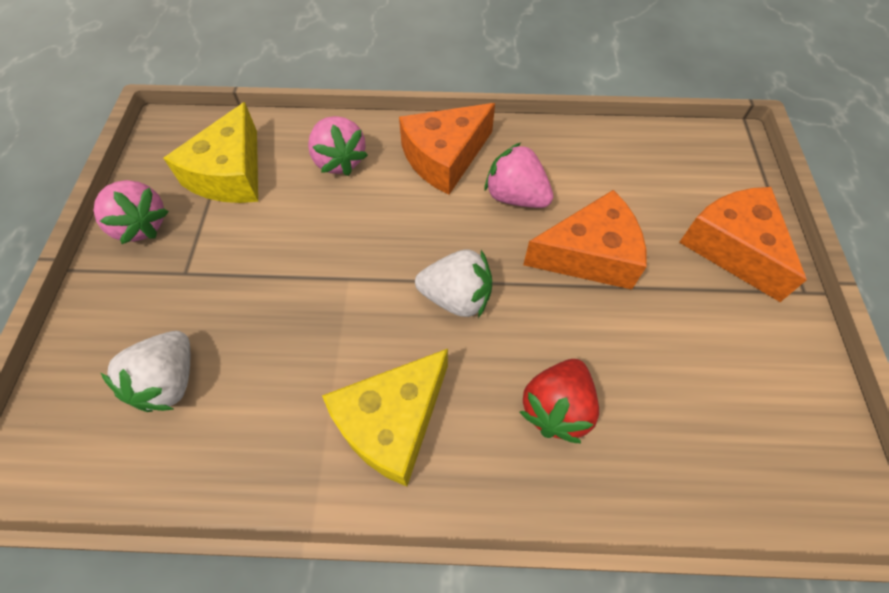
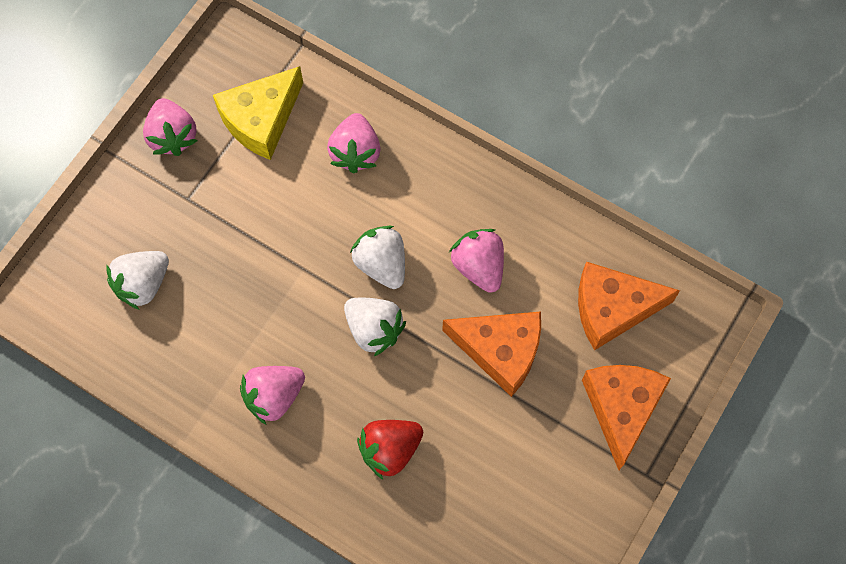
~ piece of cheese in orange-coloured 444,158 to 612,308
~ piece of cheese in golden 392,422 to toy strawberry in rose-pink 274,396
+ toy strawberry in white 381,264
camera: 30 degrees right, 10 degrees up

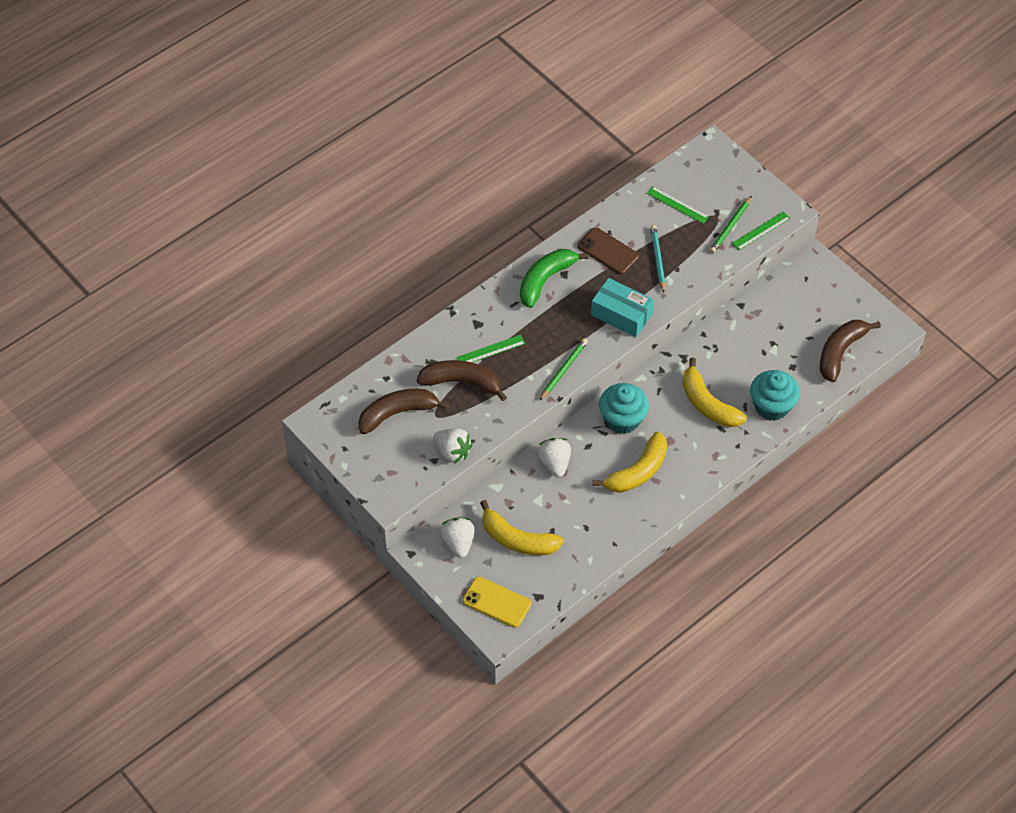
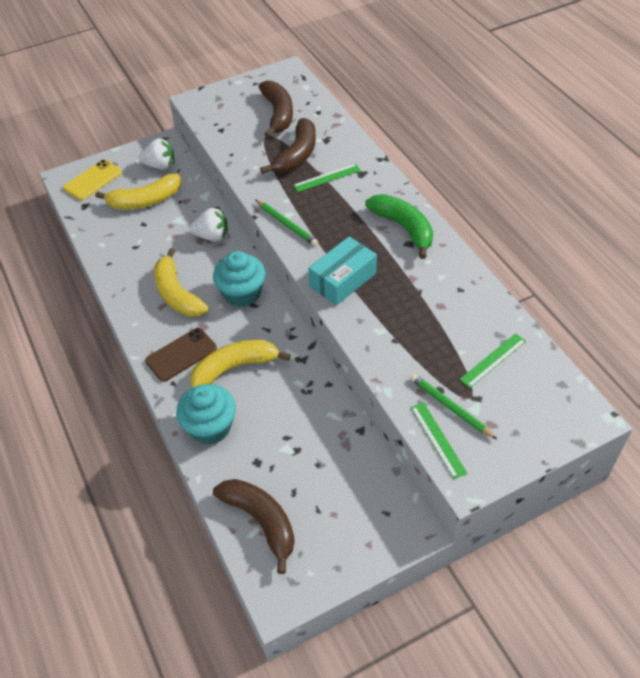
- pencil in turquoise 657,259
~ smartphone in russet 608,251 to 181,355
~ straightedge in leaf-green 490,350 = 327,178 75 degrees clockwise
- toy strawberry in white 452,452
~ banana fruit in golden 517,539 = 145,201 150 degrees counterclockwise
camera: 105 degrees right, 5 degrees down

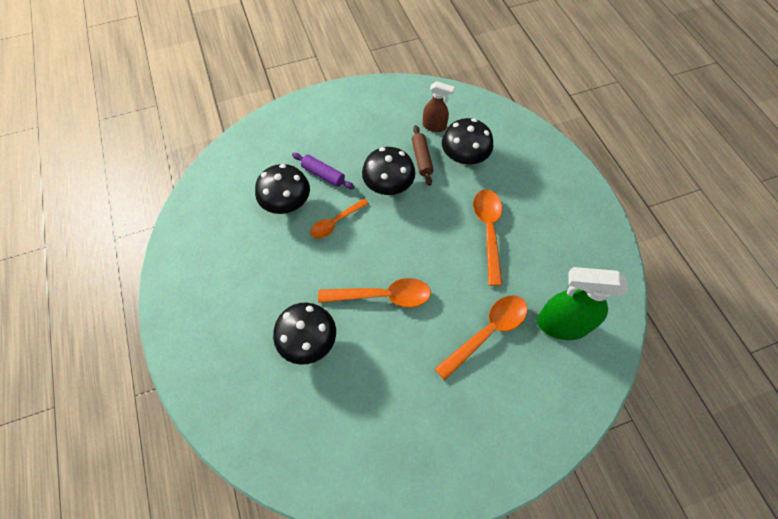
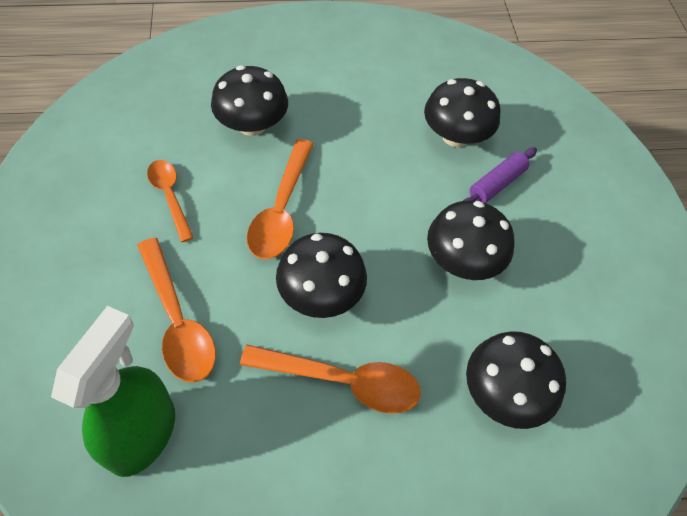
- spray bottle in russet 434,126
- pastry roller in russet 421,158
~ tablespoon in orange-coloured 336,222 to 170,196
+ mushroom in black 321,294
camera: 100 degrees right, 5 degrees down

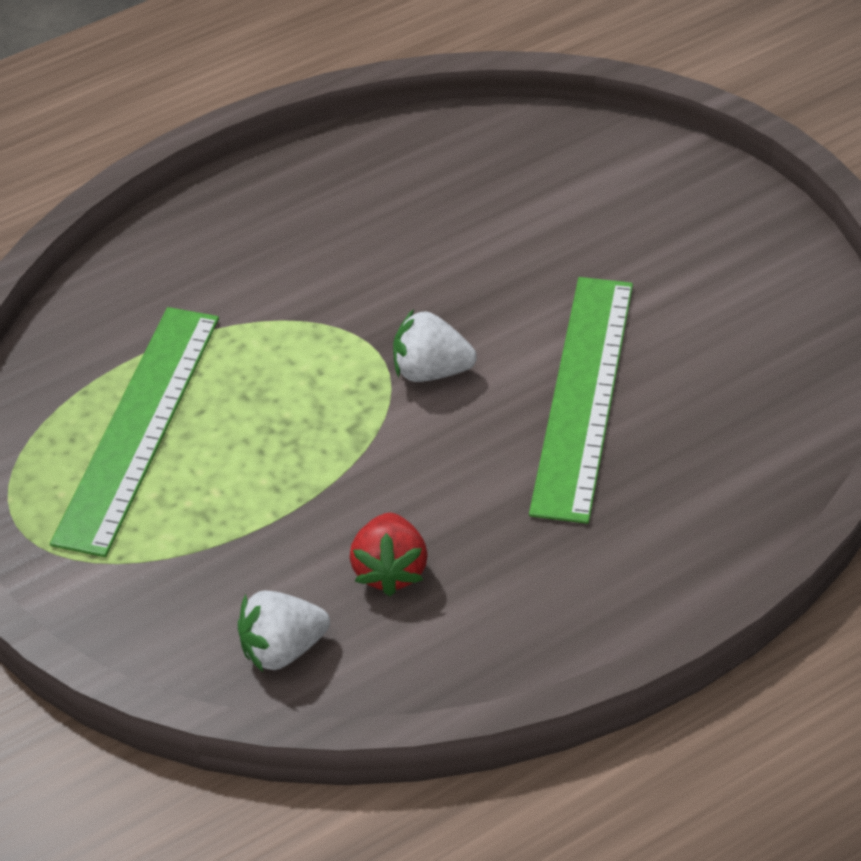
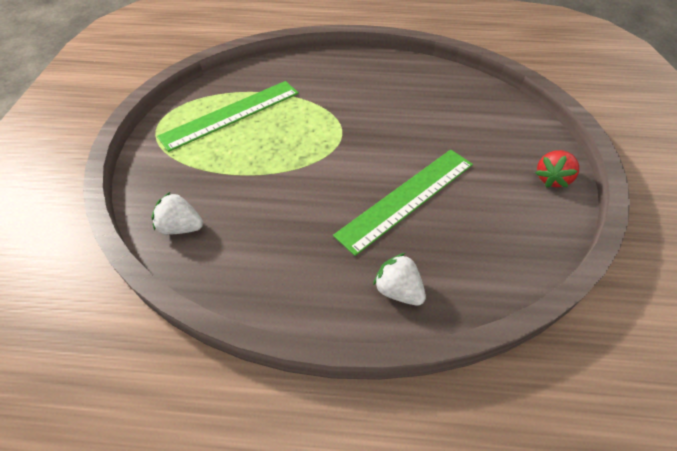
~ toy strawberry in white 431,371 to 398,290
~ toy strawberry in red 390,570 to 551,179
camera: 35 degrees right, 5 degrees up

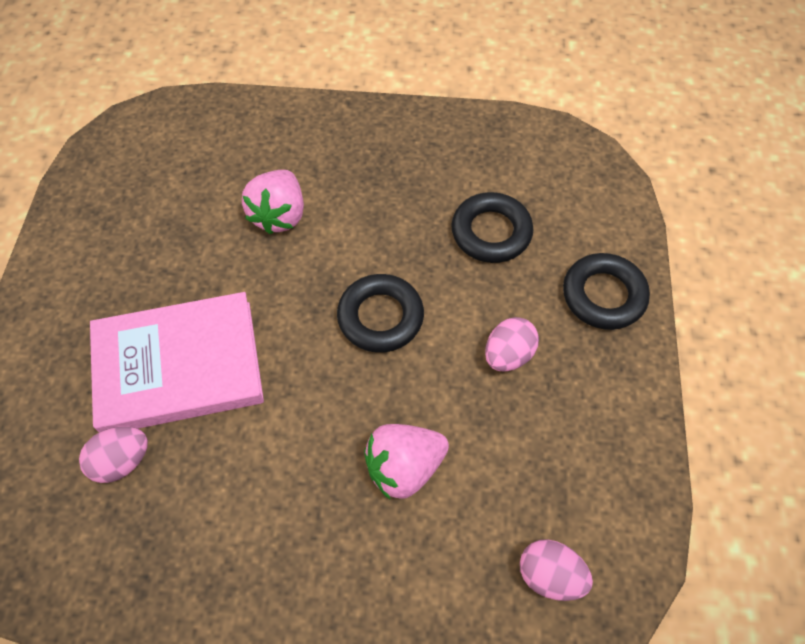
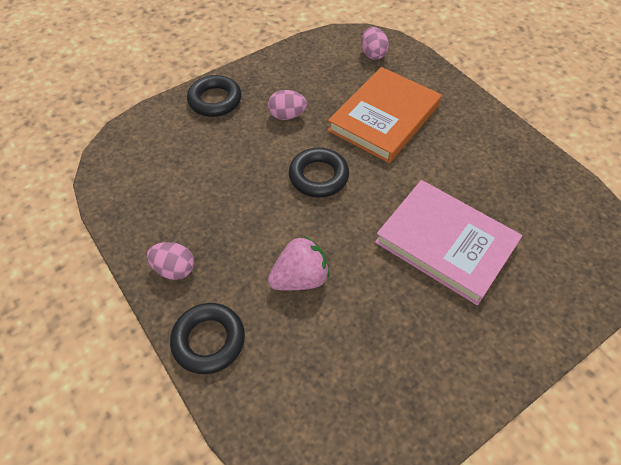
~ hoop in black 491,232 to 209,340
~ toy strawberry in rose-pink 404,467 to book in orange-coloured 384,118
~ egg shape in rose-pink 122,461 to 174,269
camera: 130 degrees left, 5 degrees down

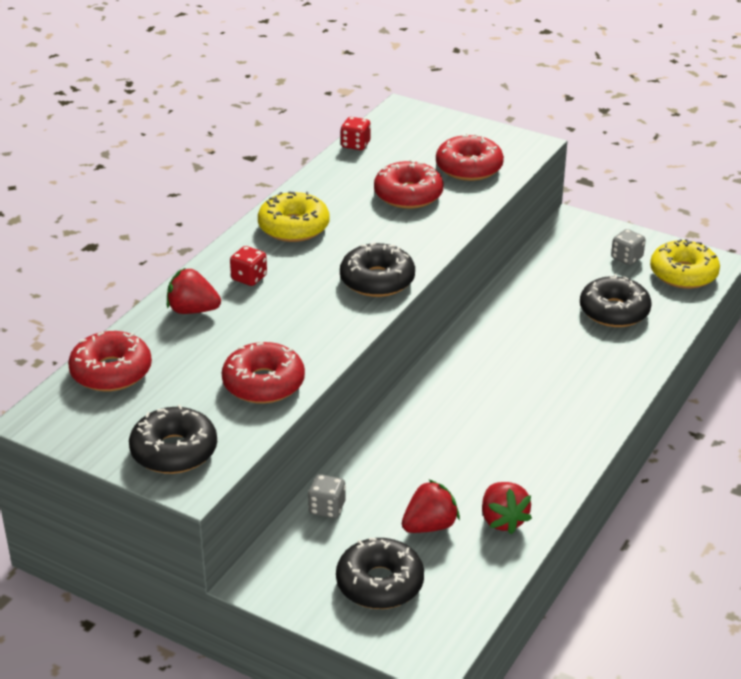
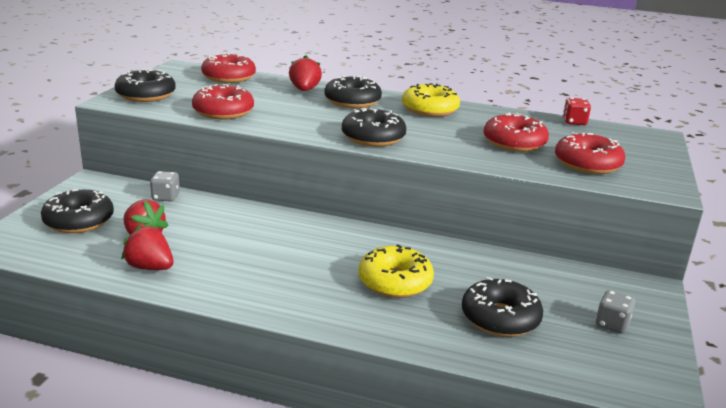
~ doughnut in golden 683,274 to 395,282
~ dice in red 249,278 to doughnut in black 352,101
~ toy strawberry in red 503,520 = 150,267 60 degrees clockwise
camera: 75 degrees right, 10 degrees down

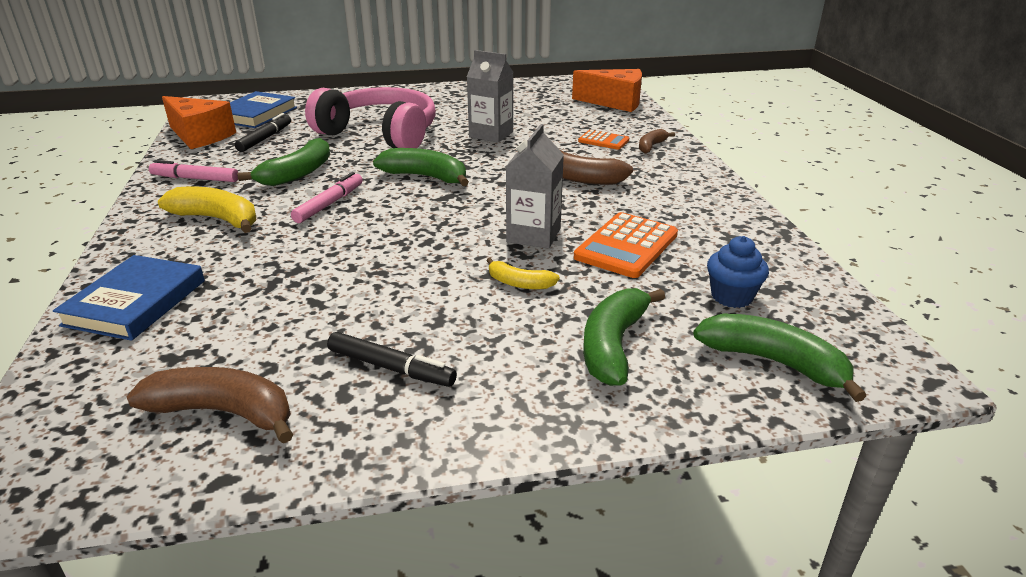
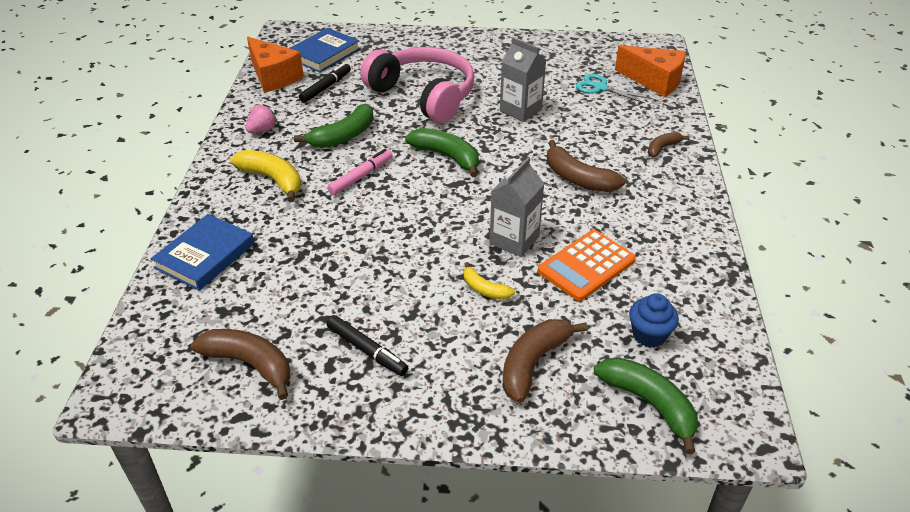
- pocket calculator in orange-coloured 603,141
~ marker in rose-pink 195,179 to toy strawberry in rose-pink 262,130
~ banana fruit in leaf-green 613,345 to banana fruit in russet 533,363
+ pair of scissors in turquoise 599,87
camera: 15 degrees right, 10 degrees up

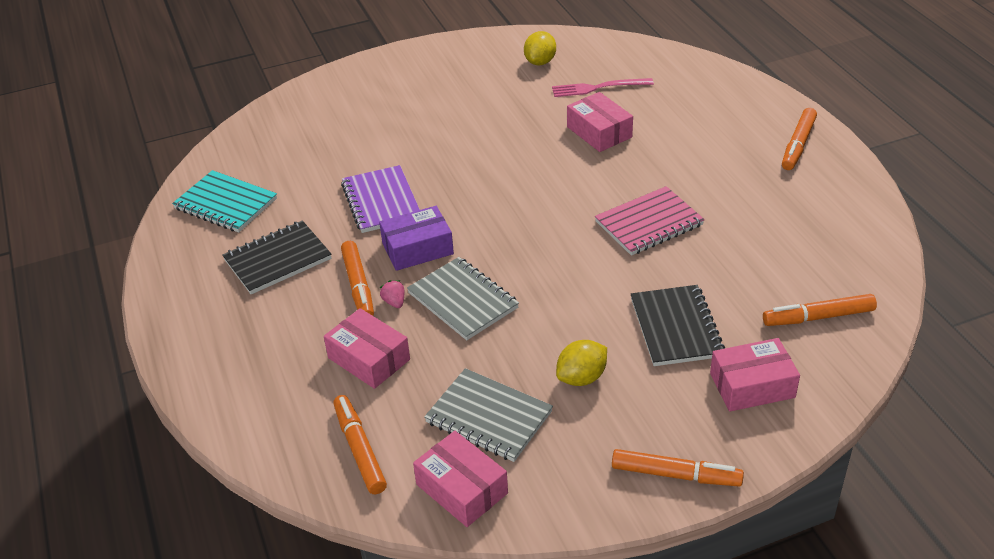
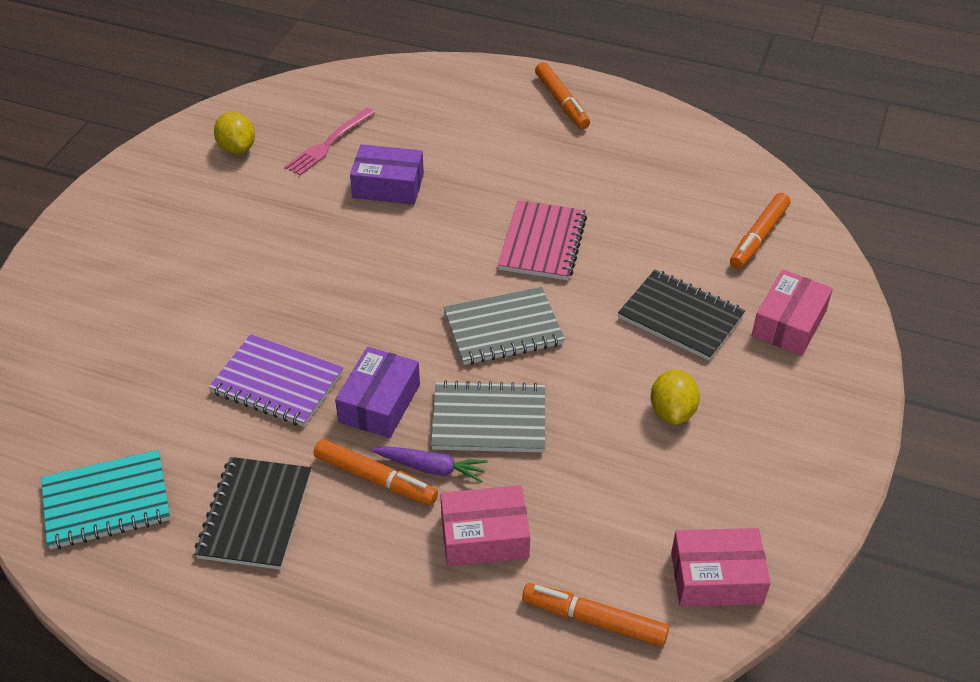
~ package in rose-pink 599,132 to package in violet 388,185
~ toy strawberry in rose-pink 394,302 to toy carrot in violet 431,468
~ exercise book in gray 489,417 to 503,329
- marker in orange-coloured 675,474
camera: 50 degrees left, 5 degrees up

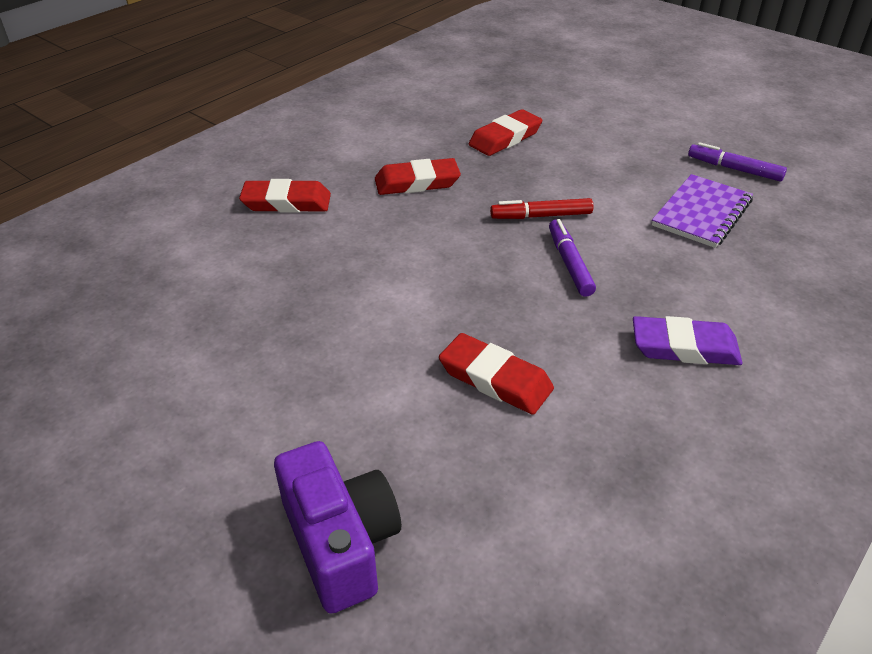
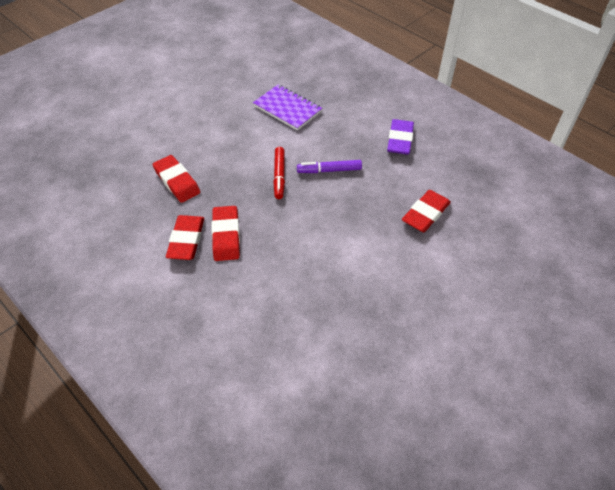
- marker in violet 734,169
~ pencil eraser in red 286,202 to 186,240
- photo camera in violet 340,542
camera: 85 degrees left, 10 degrees up

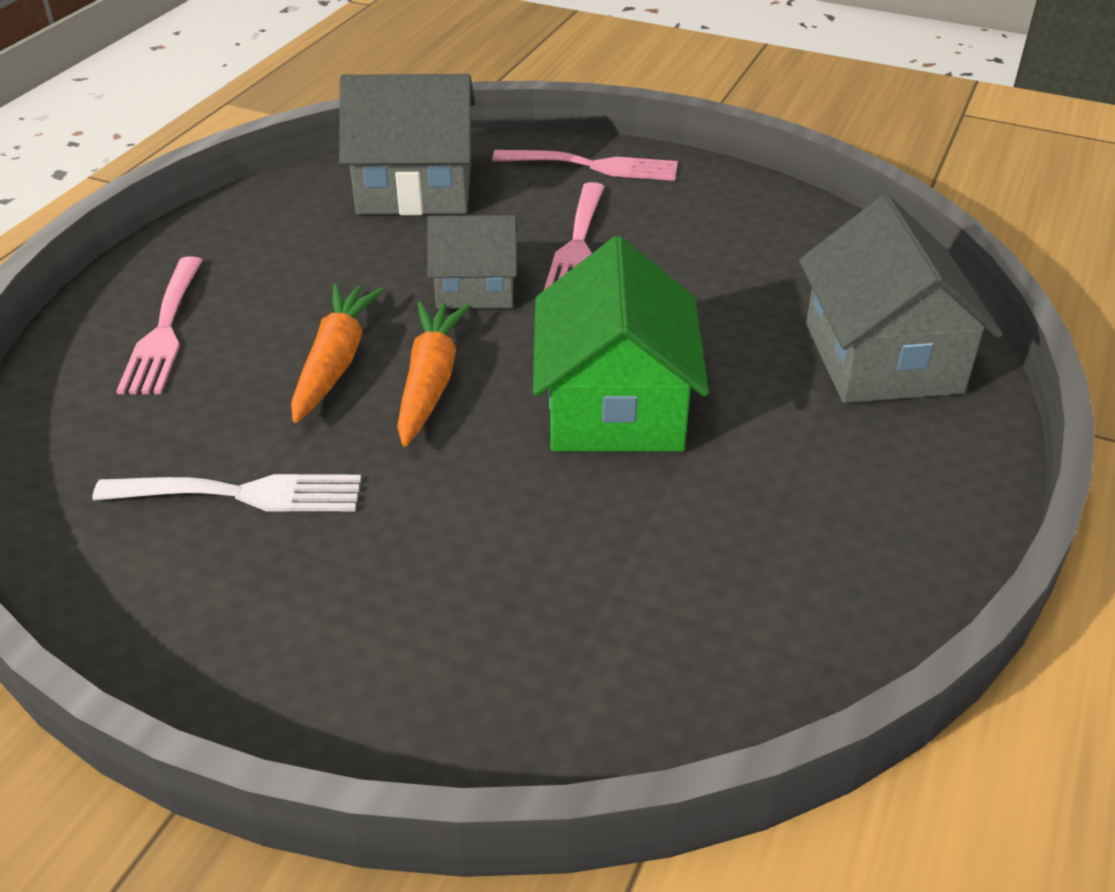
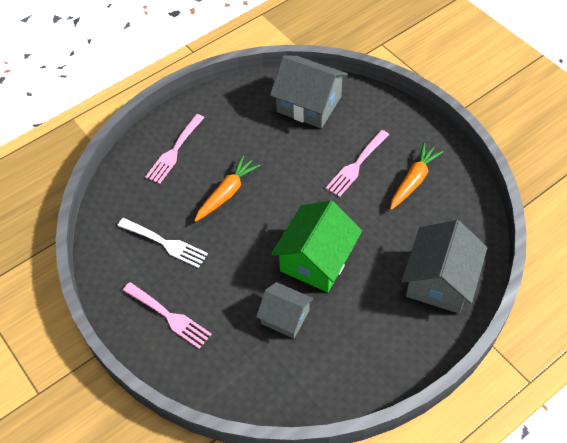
~ dinner fork in rose-pink 594,166 to 169,316
~ cottage in gray 475,288 to 285,317
~ toy carrot in orange-coloured 430,382 to 413,180
camera: 30 degrees right, 15 degrees up

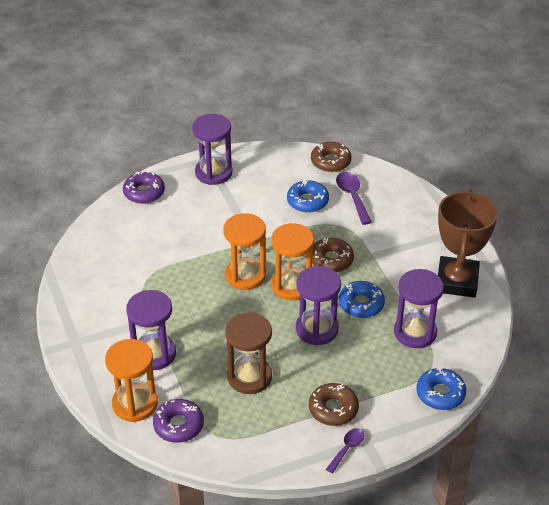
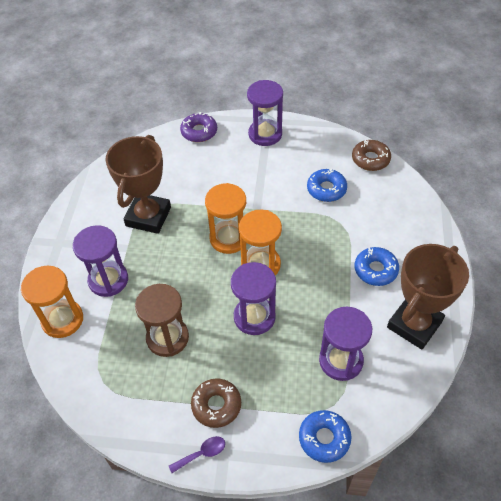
- tablespoon in violet 352,197
- doughnut in russet 331,260
~ doughnut in cobalt 361,304 to 375,270
- doughnut in violet 178,425
+ award cup in russet 148,216
camera: 30 degrees right, 10 degrees up

